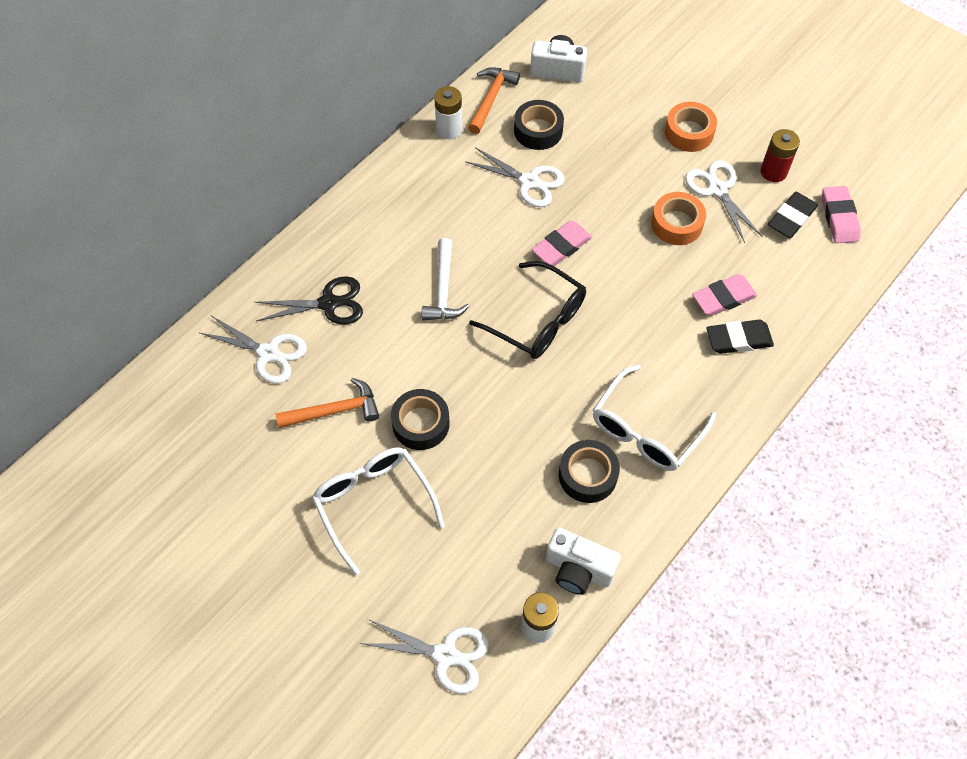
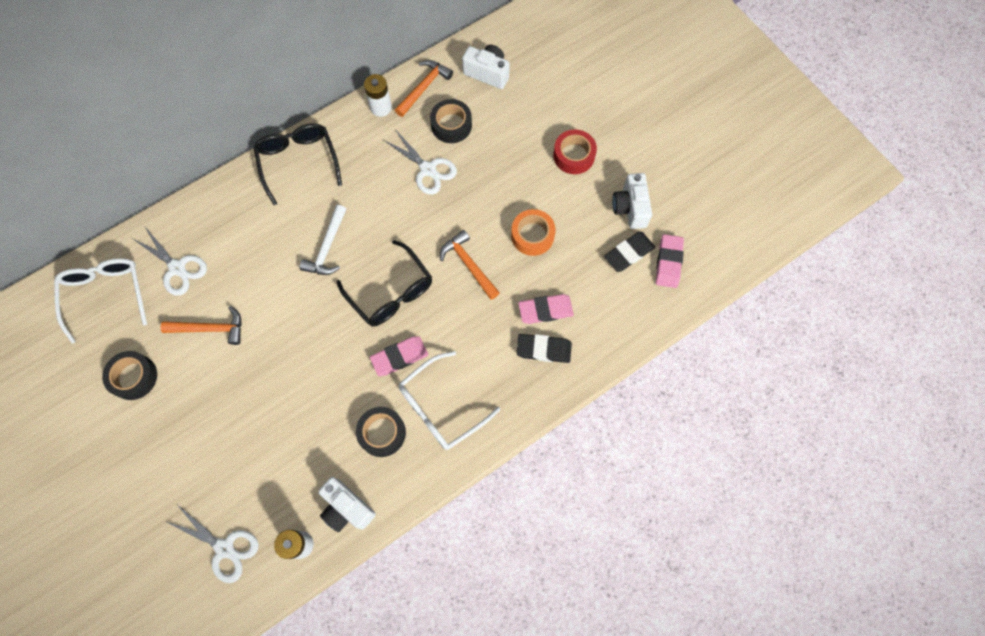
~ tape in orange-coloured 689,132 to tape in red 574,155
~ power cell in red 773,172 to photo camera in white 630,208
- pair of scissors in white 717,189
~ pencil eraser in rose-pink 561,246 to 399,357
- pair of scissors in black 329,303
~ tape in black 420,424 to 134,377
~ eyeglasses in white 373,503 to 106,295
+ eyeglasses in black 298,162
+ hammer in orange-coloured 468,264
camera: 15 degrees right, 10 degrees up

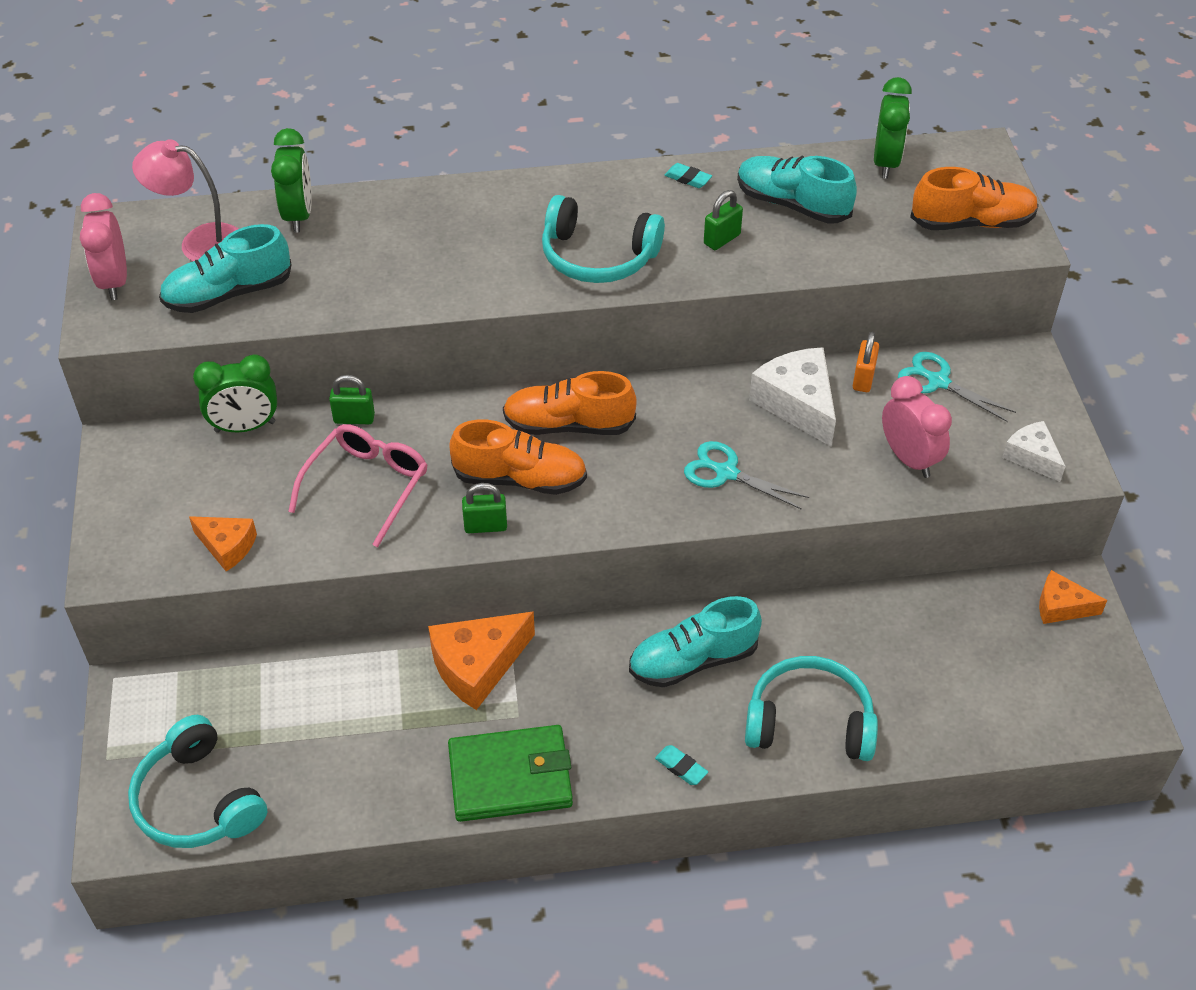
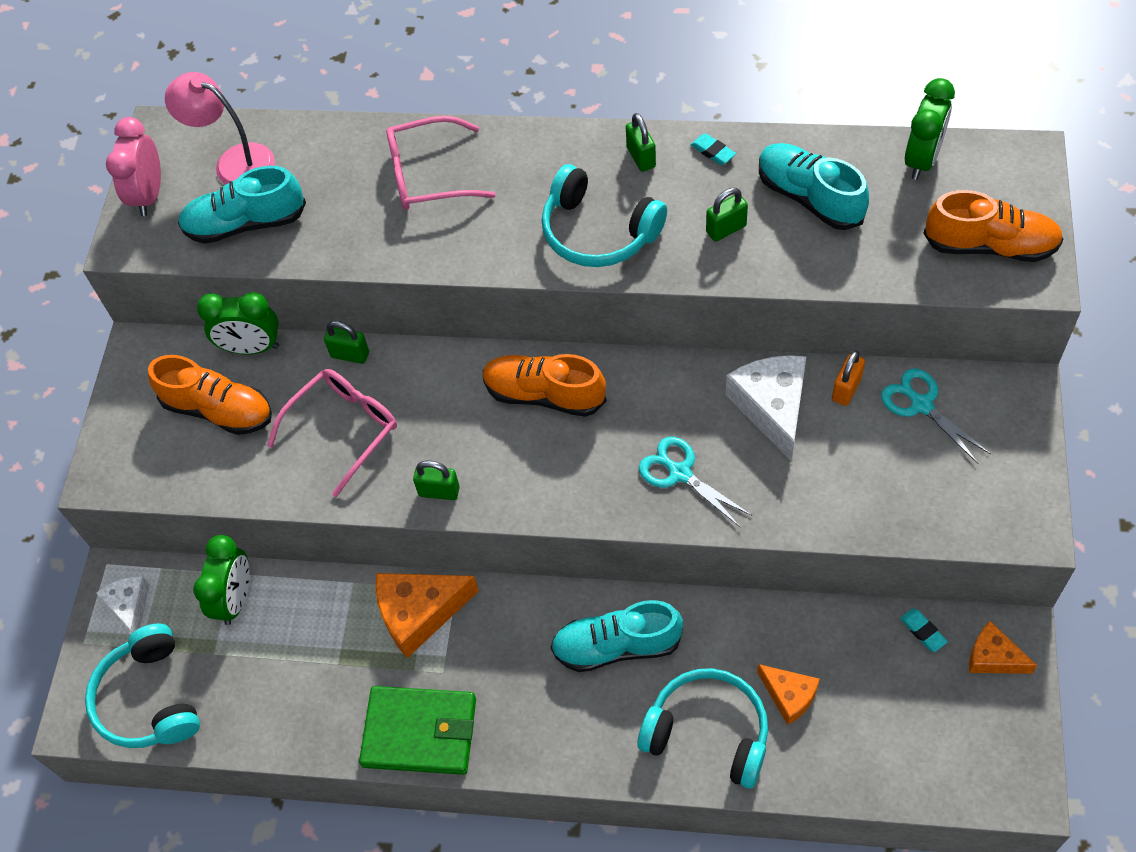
~ bedside clock in leaf-green 298,215 to 235,599
- bedside clock in rose-pink 909,459
~ shoe in orange-coloured 520,479 to 218,410
~ piece of cheese in white 1032,457 to 130,606
~ piece of cheese in orange-coloured 227,546 to 789,696
~ pencil eraser in turquoise 681,767 to 922,631
+ lock in leaf-green 641,157
+ eyeglasses in rose-pink 429,175
camera: 20 degrees right, 10 degrees up

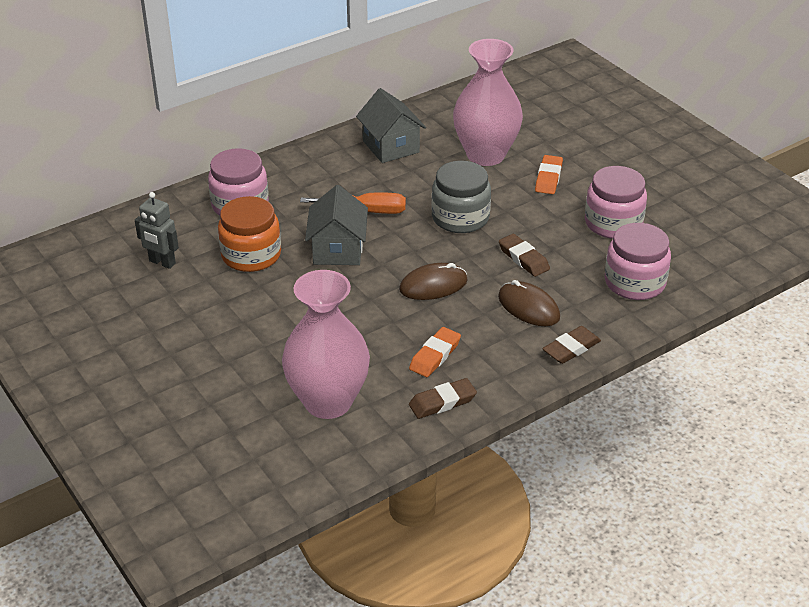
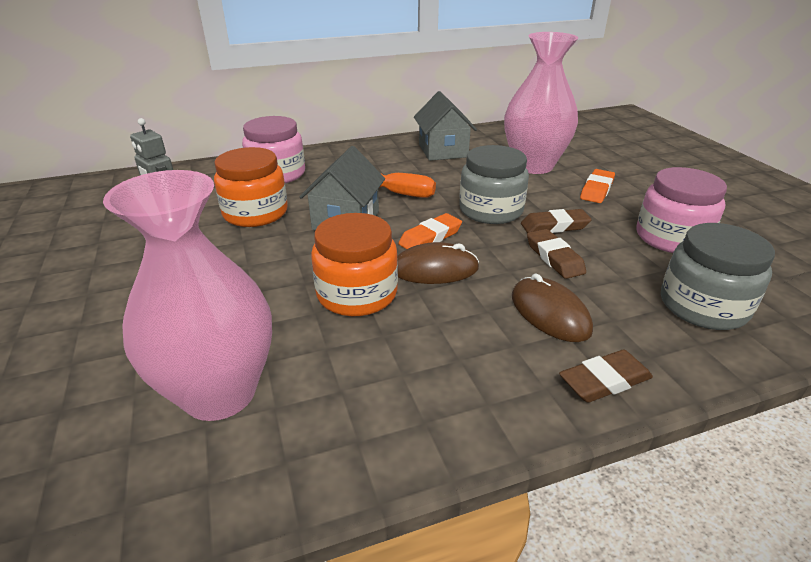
~ jam jar in rose-pink 634,282 to jam jar in gray 703,306
~ pencil eraser in orange-coloured 435,355 to 430,237
~ pencil eraser in russet 442,402 to 554,226
+ jam jar in orange-coloured 357,294
camera: 15 degrees right, 5 degrees down

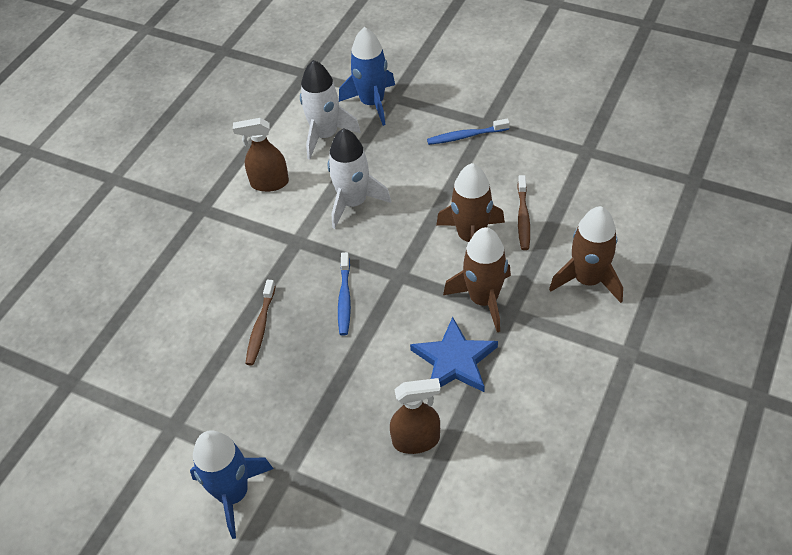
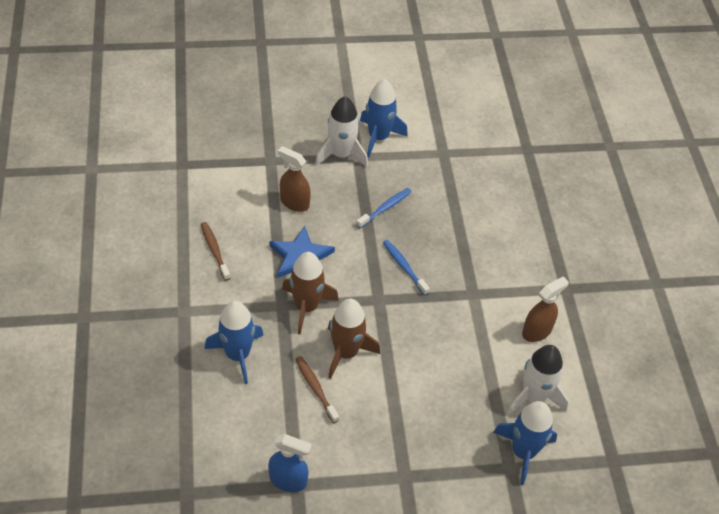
~ toothbrush in cobalt 466,136 to 385,208
~ spaceship in white 354,203 to 341,154
~ spaceship in russet 588,280 to spaceship in cobalt 237,355
~ toothbrush in russet 261,327 to 214,251
~ spray bottle in russet 416,440 = 294,202 75 degrees clockwise
+ spray bottle in cobalt 288,480
camera: 140 degrees right, 0 degrees up

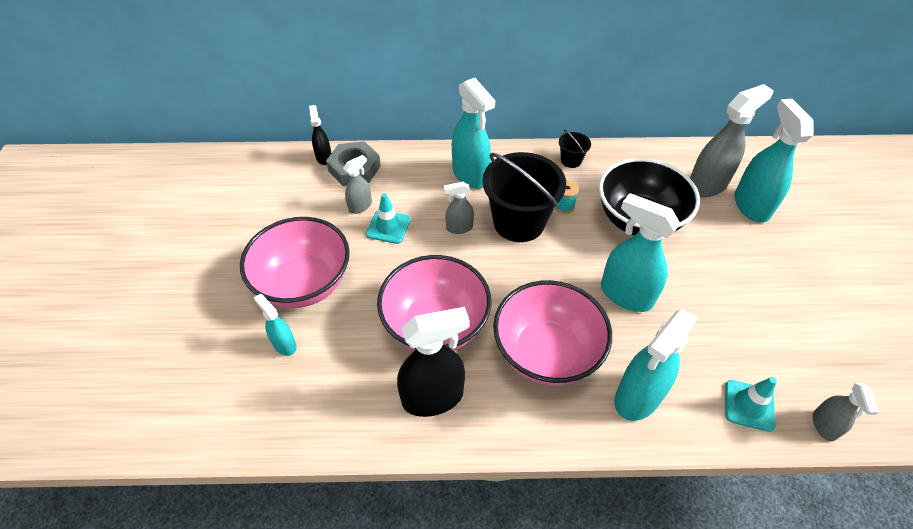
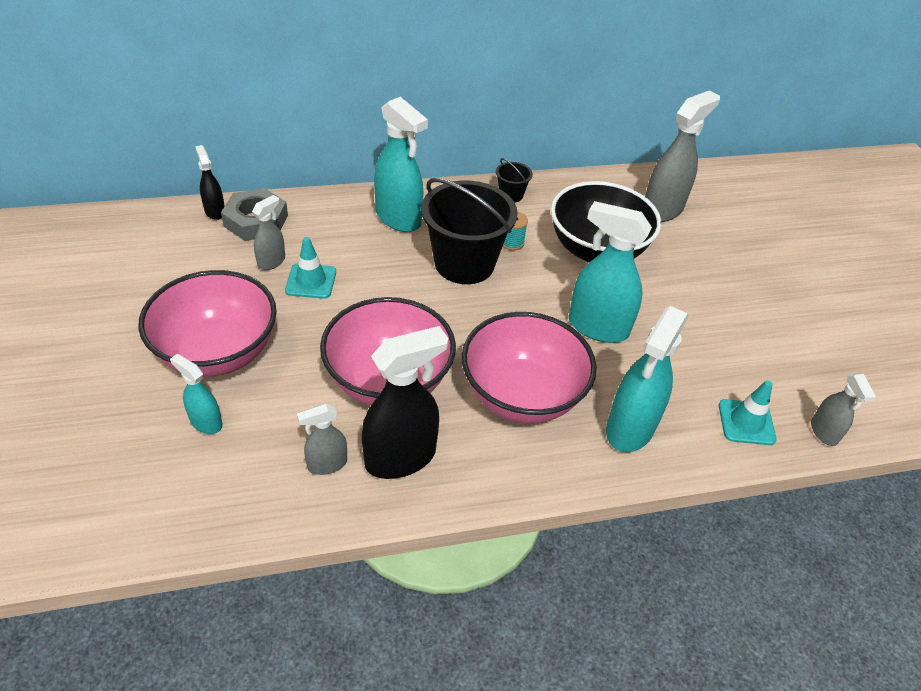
- spray bottle in turquoise 751,205
~ spray bottle in gray 459,228 to 327,464
camera: 15 degrees left, 5 degrees down

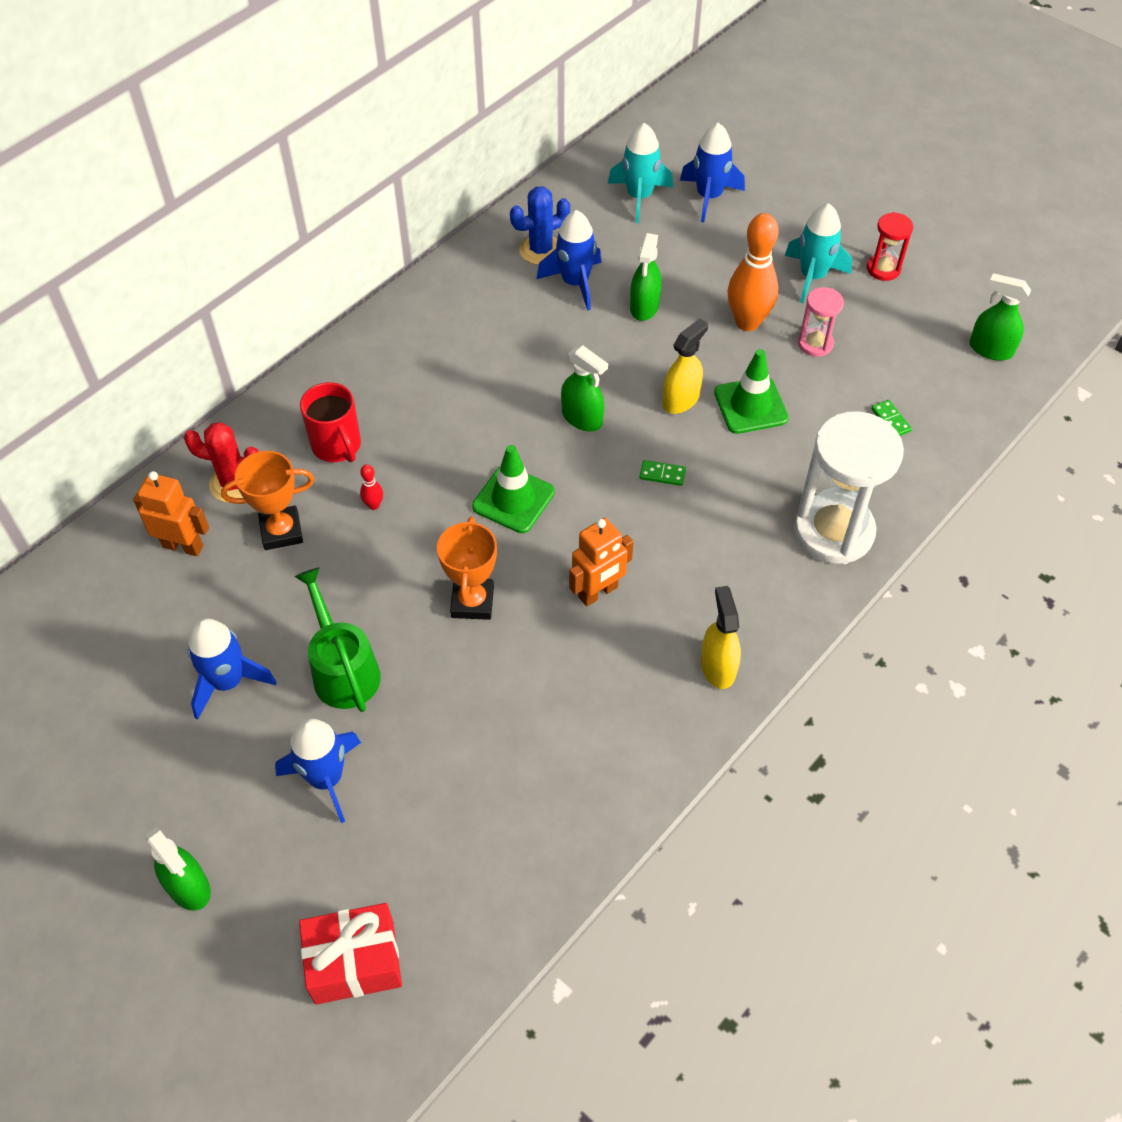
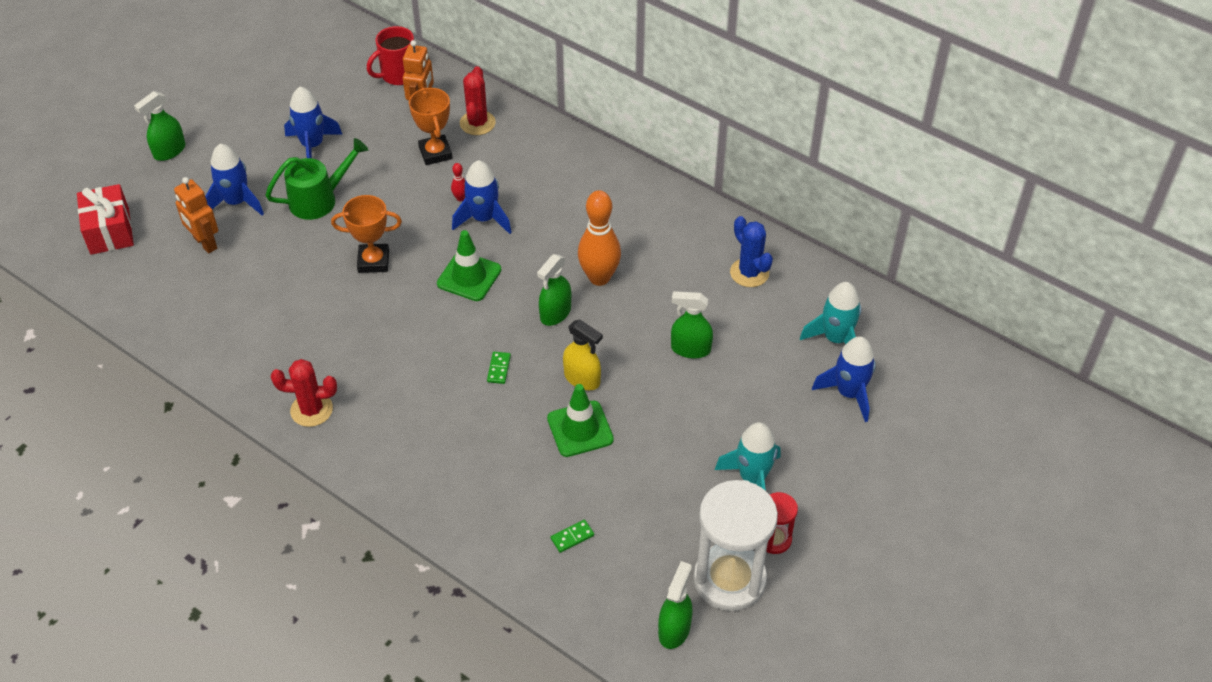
~ spaceship in cobalt 575,283 to 483,219
~ skittle in orange-coloured 747,322 to 599,277
- hourglass in rose-pink 815,344
~ mug in red 337,446 to 398,75
~ hourglass in white 833,531 to 729,579
~ robot figure in orange-coloured 598,592 to 205,243
~ spray bottle in golden 718,666 to prickly plant in red 311,410
camera: 85 degrees right, 5 degrees down

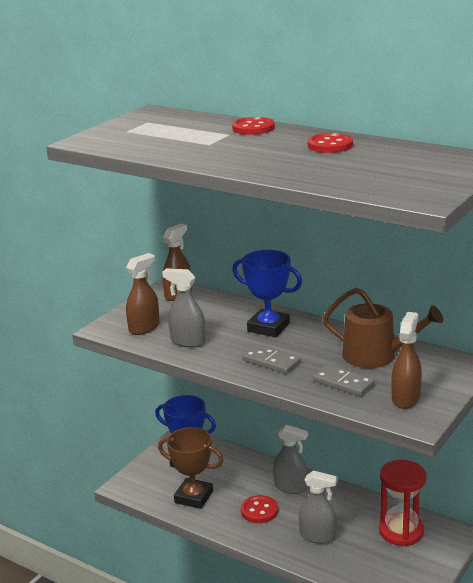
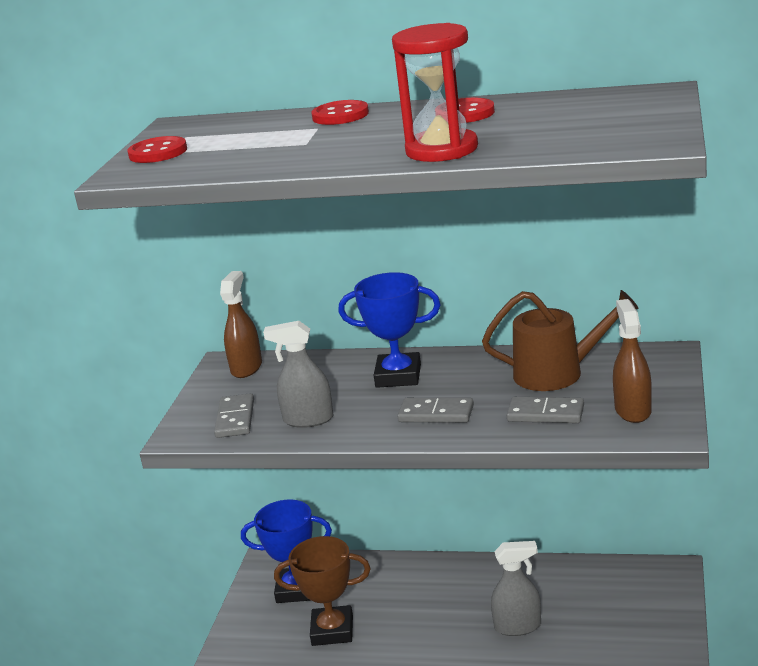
~ spray bottle in russet 144,328 to domino in gray 235,419
- spray bottle in gray 290,487
~ hourglass in red 401,531 to 441,150
~ sewing button in red 259,511 to 158,152
camera: 20 degrees left, 0 degrees up

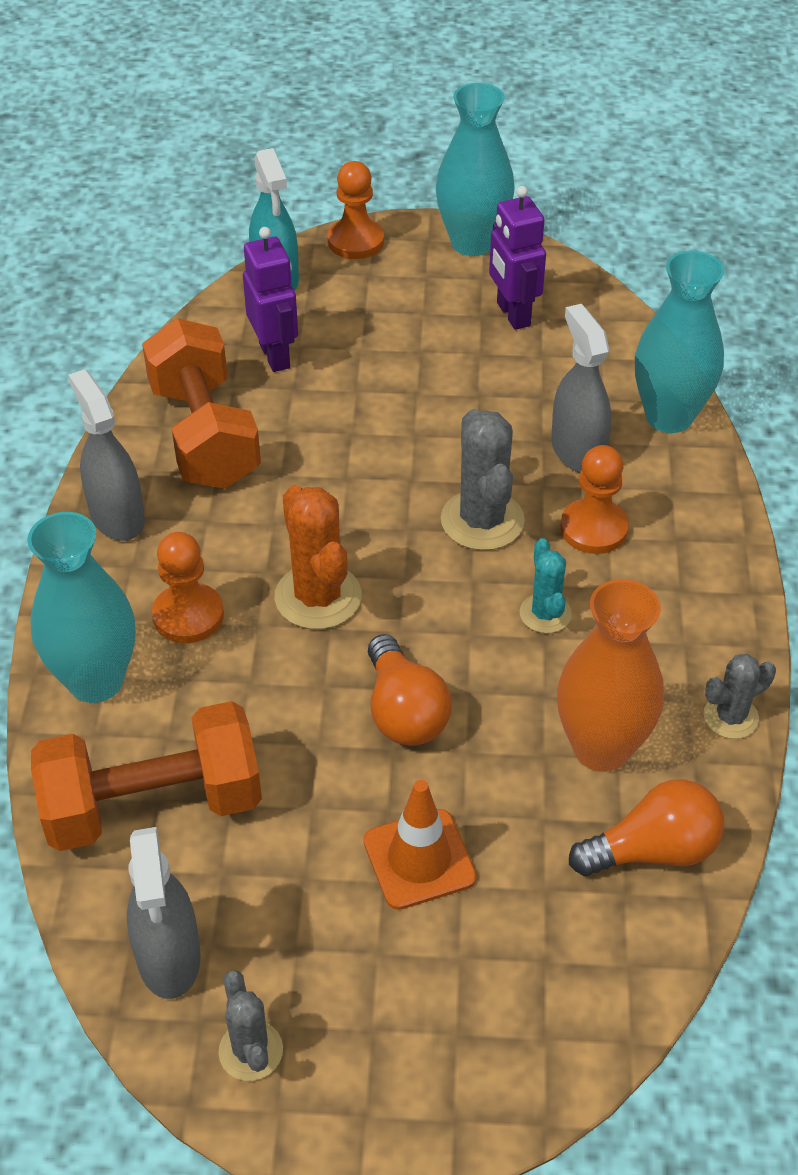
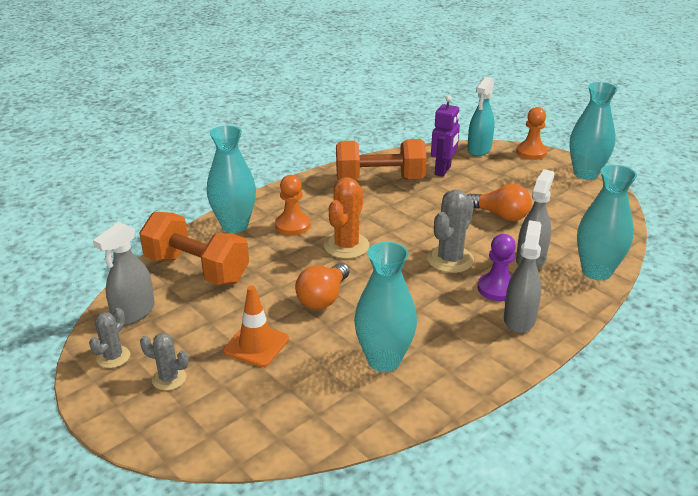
- robot figure in violet 512,314
~ dumbbell in orange-coloured 205,435 = 379,180 60 degrees clockwise
~ spray bottle in gray 117,517 to 519,319
~ pawn in orange-coloured 593,528 to pawn in violet 497,288
- prickly plant in turquoise 545,614
~ vase in orange-coloured 601,748 to vase in turquoise 384,360
~ prickly plant in gray 730,717 to 169,379
~ light bulb in orange-coloured 653,850 to 500,215
camera: 45 degrees right, 15 degrees down

